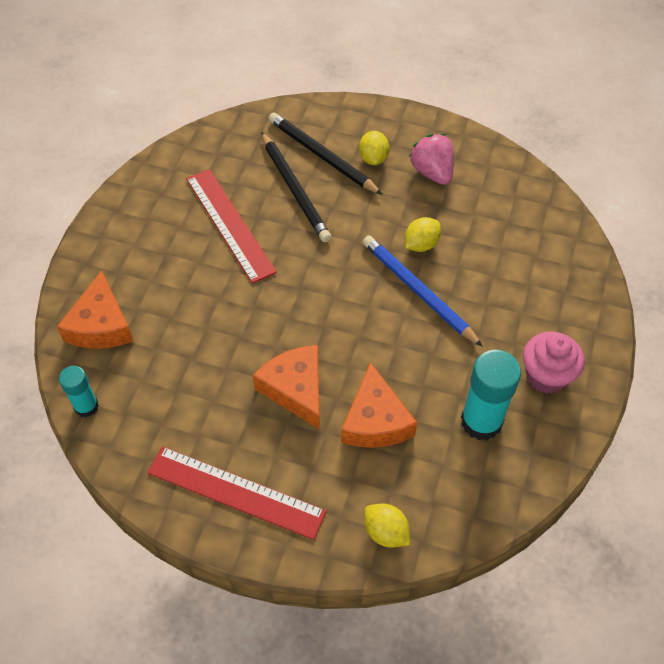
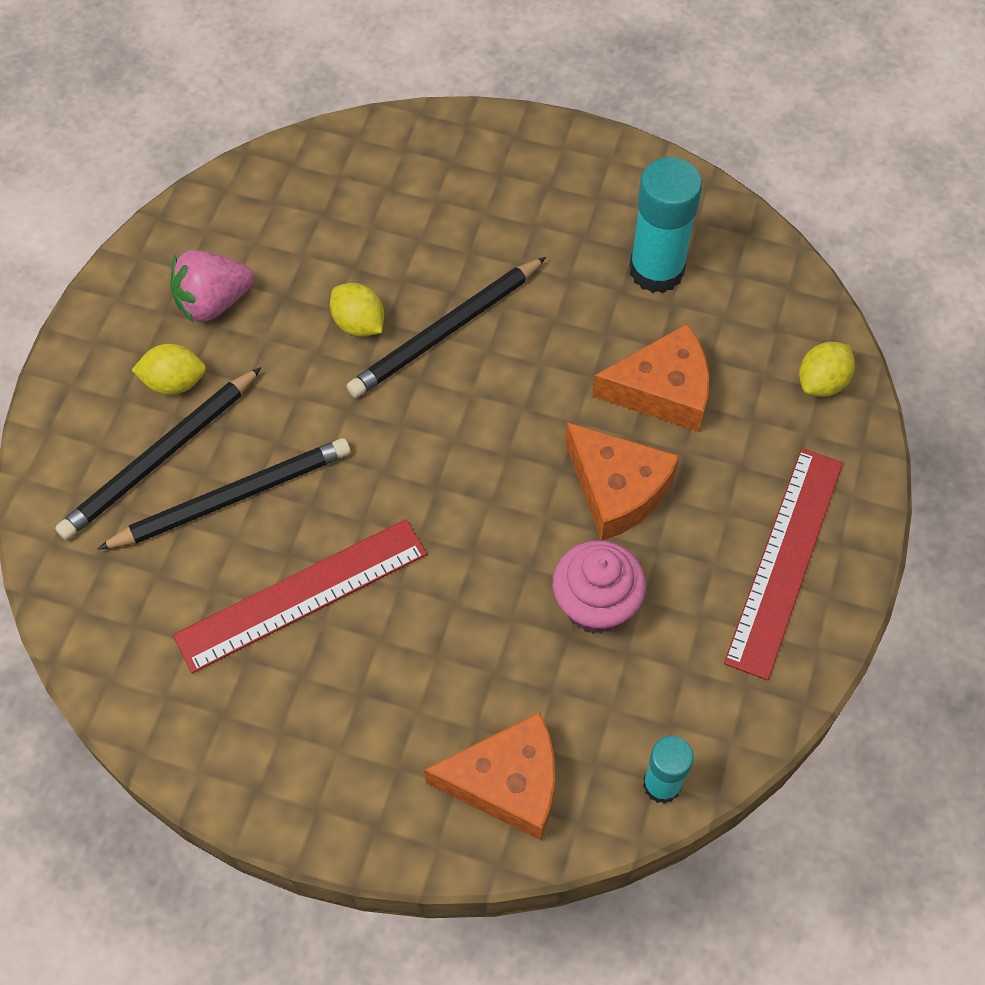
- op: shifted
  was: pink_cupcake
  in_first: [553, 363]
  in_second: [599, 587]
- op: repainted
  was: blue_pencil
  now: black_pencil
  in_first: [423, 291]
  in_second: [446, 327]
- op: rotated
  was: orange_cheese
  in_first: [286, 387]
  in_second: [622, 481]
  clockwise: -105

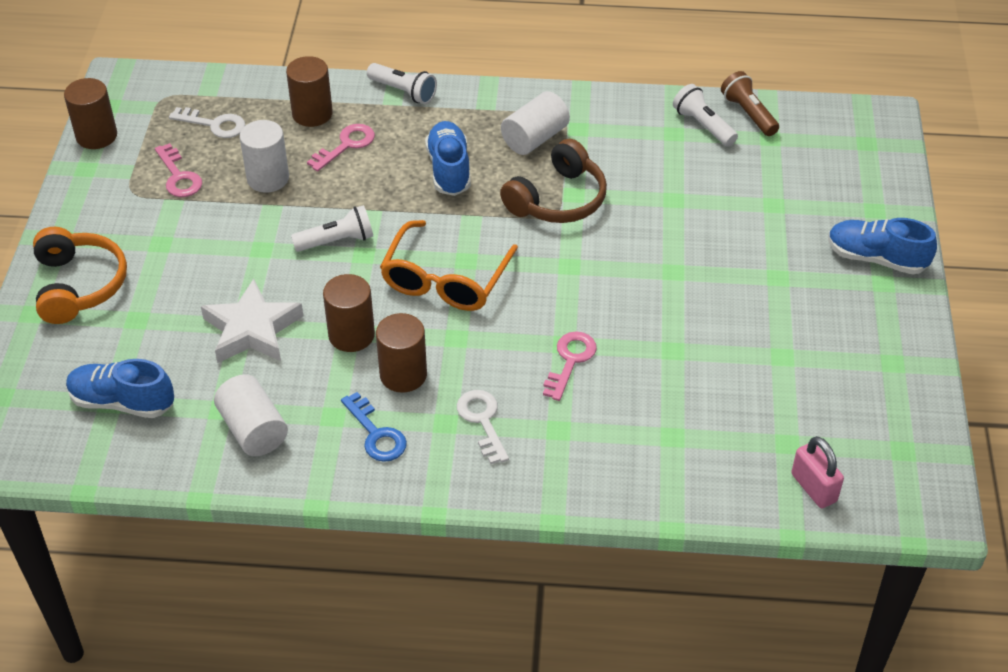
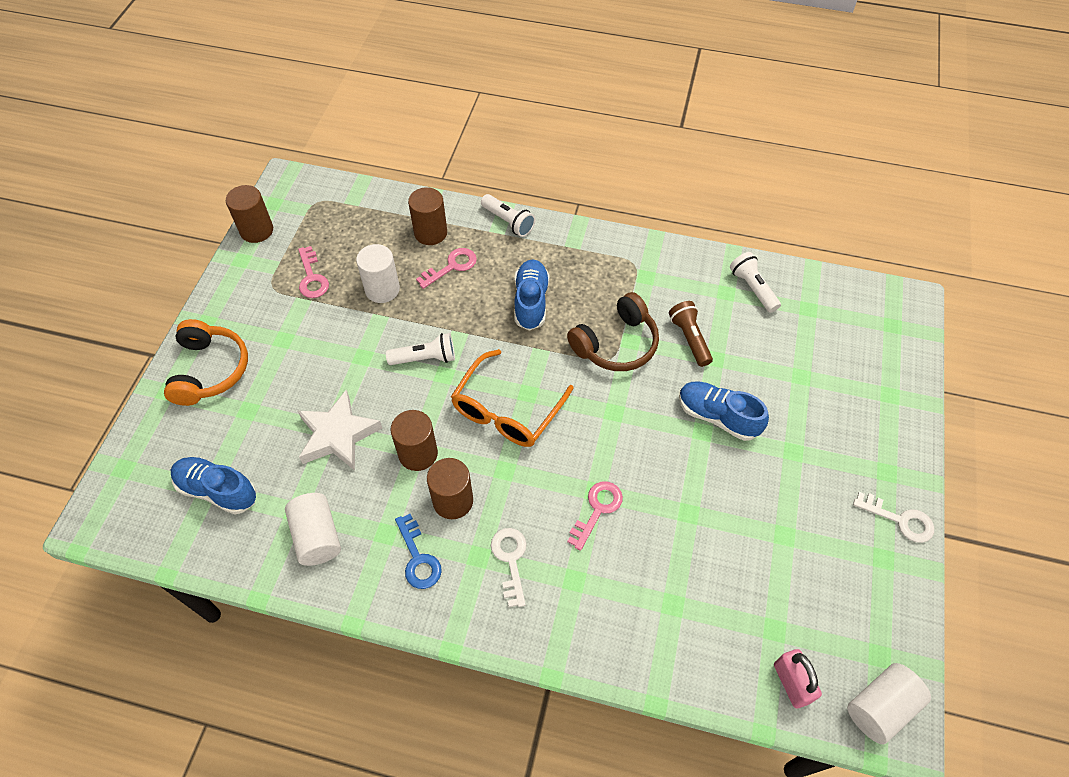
- op: shifted
  was: white_key
  in_first: [207, 122]
  in_second: [893, 517]
- op: shifted
  was: white_cylinder
  in_first: [535, 123]
  in_second: [889, 704]
- op: shifted
  was: brown_flashlight
  in_first: [750, 103]
  in_second: [691, 334]
- op: shifted
  was: blue_shoe
  in_first: [882, 246]
  in_second: [724, 411]

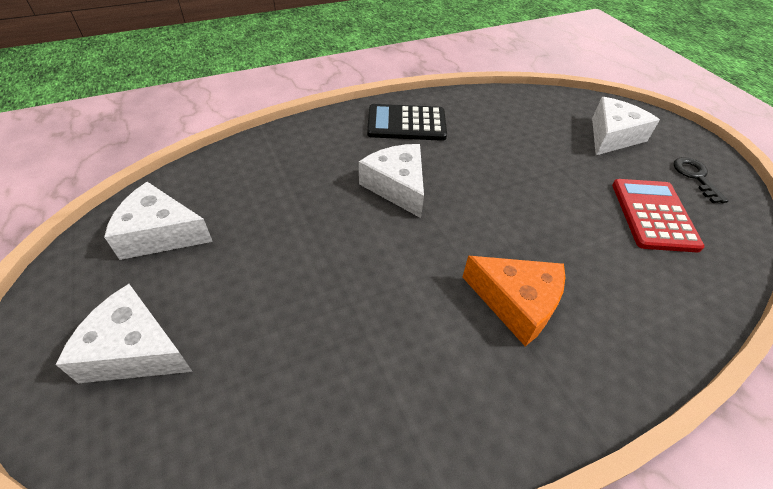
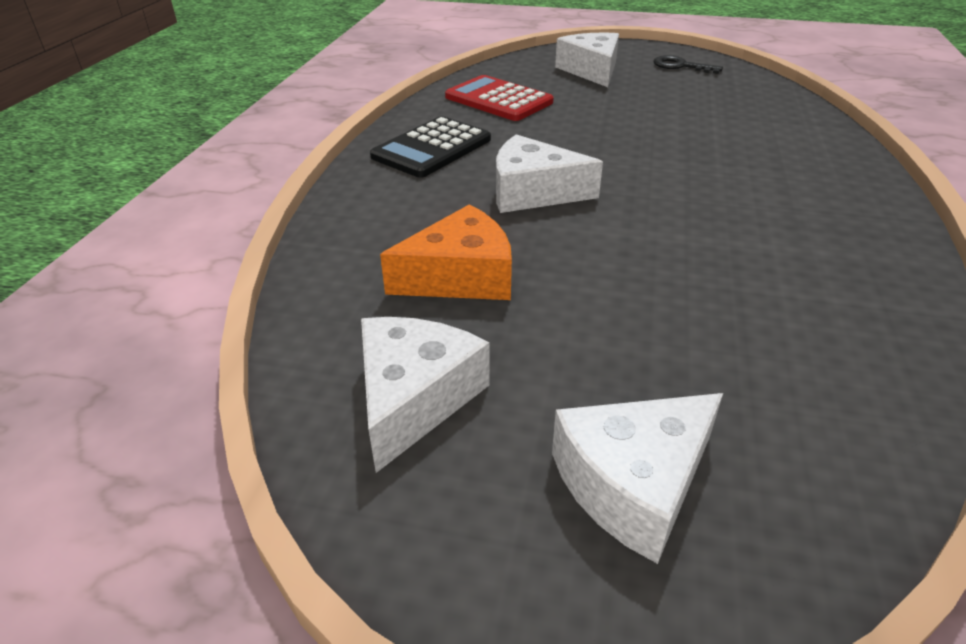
- op: shifted
  was: orange_cheese
  in_first: [514, 301]
  in_second: [446, 252]
- op: shifted
  was: red_calculator
  in_first: [658, 215]
  in_second: [499, 98]
- op: rotated
  was: white_cheese
  in_first: [158, 221]
  in_second: [425, 395]
  clockwise: 150

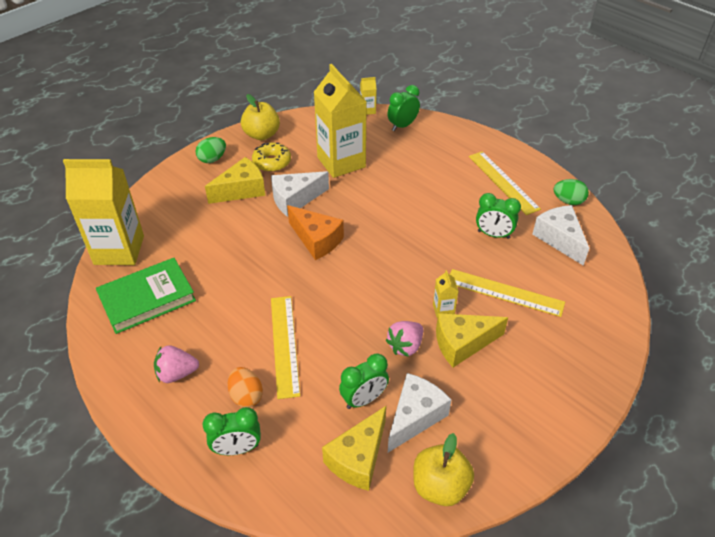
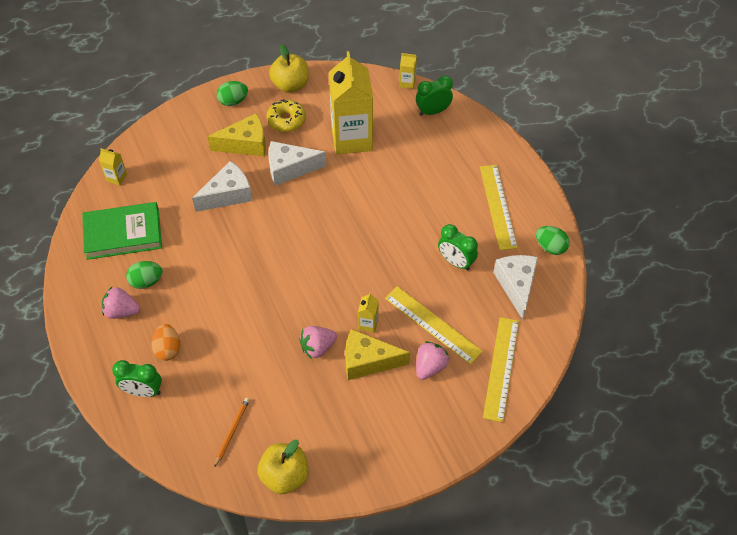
- op: gone
  was: orange_cheese
  in_first: [315, 232]
- op: gone
  was: green_clock
  in_first: [364, 381]
- op: new
  now: green_egg
  in_second: [144, 275]
- op: new
  now: pink_strawberry
  in_second: [432, 360]
- op: shifted
  was: yellow_ruler
  in_first: [285, 347]
  in_second: [501, 369]
- op: shifted
  was: white_cheese
  in_first: [420, 412]
  in_second: [222, 186]
- op: swapped
  was: yellow_cheese
  now: orange_pencil
  in_first: [354, 448]
  in_second: [232, 433]
- op: scaled
  was: yellow_carton
  in_first: [103, 212]
  in_second: [113, 166]
  ratio: 0.4

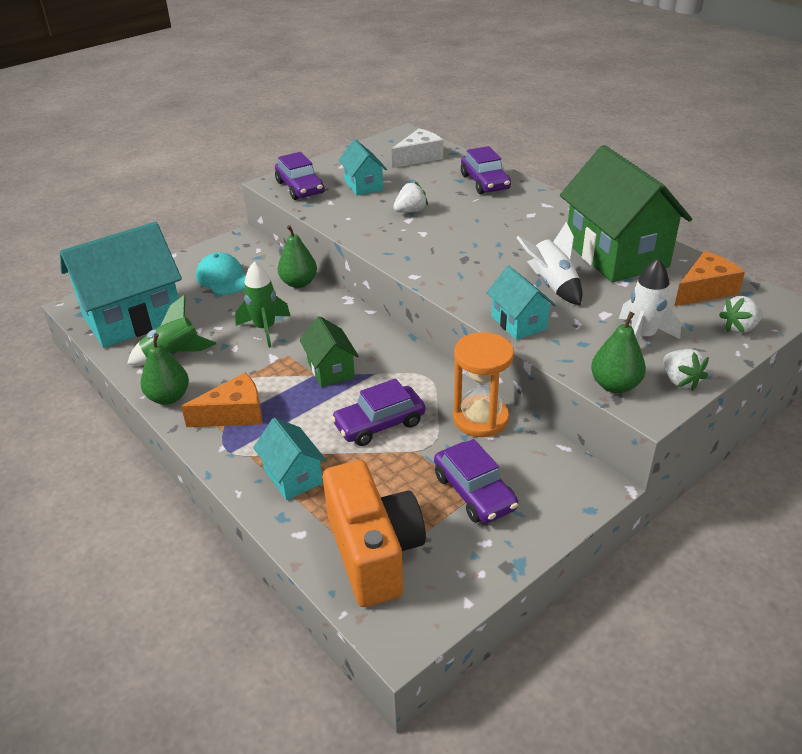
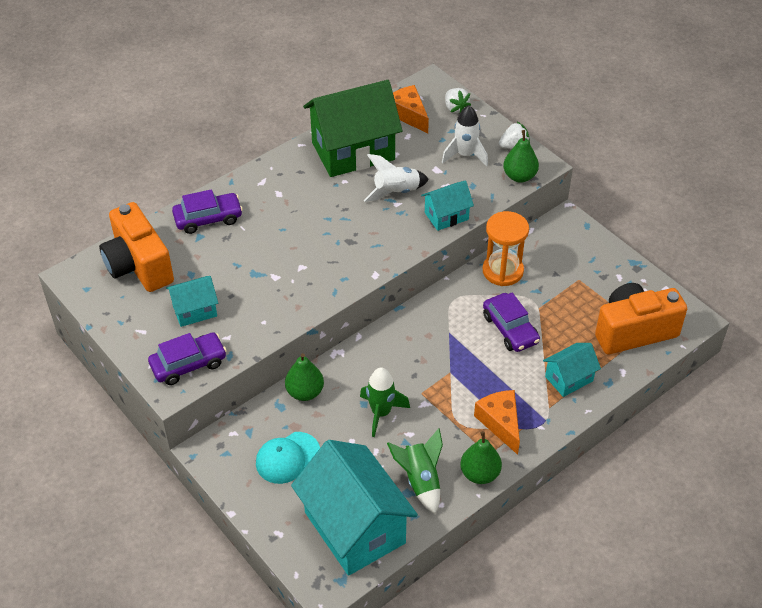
- op: gone
  was: green_house
  in_first: [329, 351]
- op: gone
  was: white_strawberry
  in_first: [410, 197]
- op: gone
  was: purple_car
  in_first: [476, 481]
- op: swapped
  was: white_cheese
  now: orange_camera
  in_first: [417, 148]
  in_second: [136, 247]

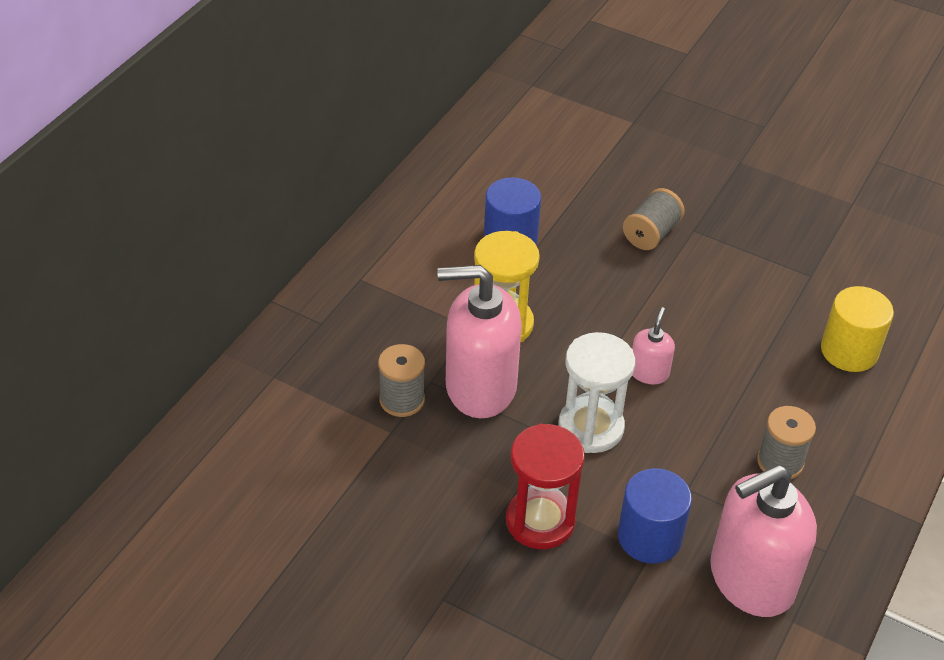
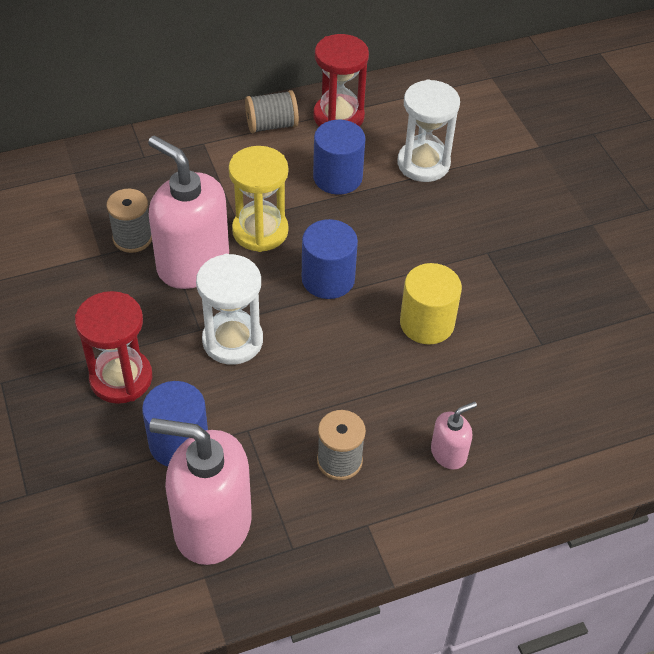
- op: new
  now: blue_cylinder
  in_second: [330, 259]
- op: new
  now: red_hourglass
  in_second: [341, 80]
- op: new
  now: white_hourglass
  in_second: [429, 130]
- op: shifted
  was: grey_spool
  in_first: [654, 219]
  in_second: [272, 111]
- op: shifted
  was: pink_soap_dispenser
  in_first: [653, 345]
  in_second: [454, 436]
- op: shifted
  was: yellow_cylinder
  in_first: [857, 329]
  in_second: [431, 304]

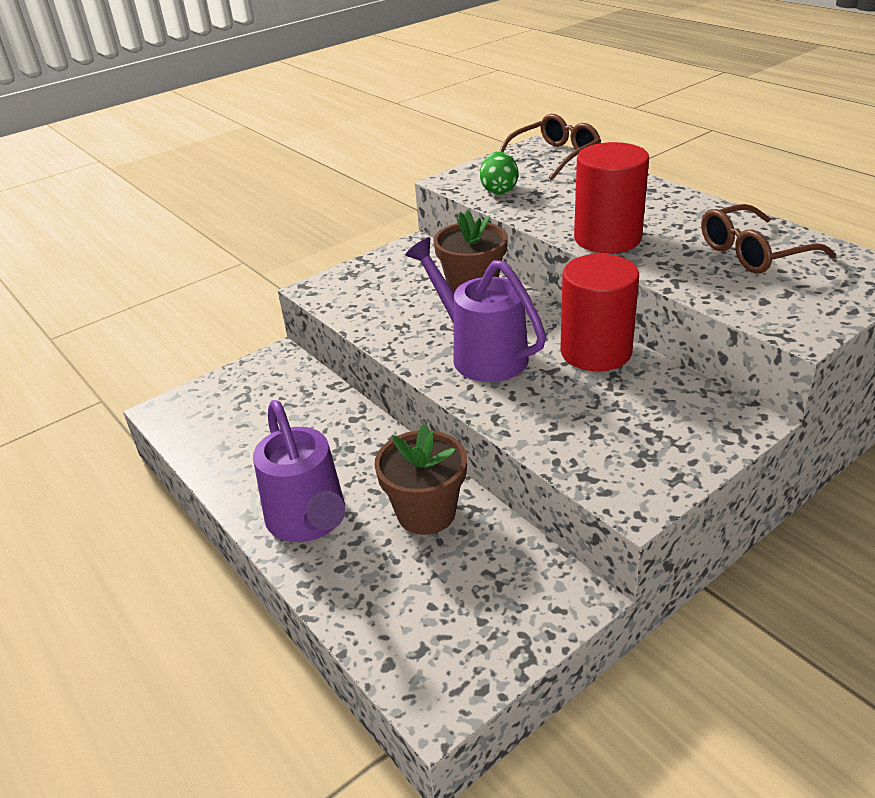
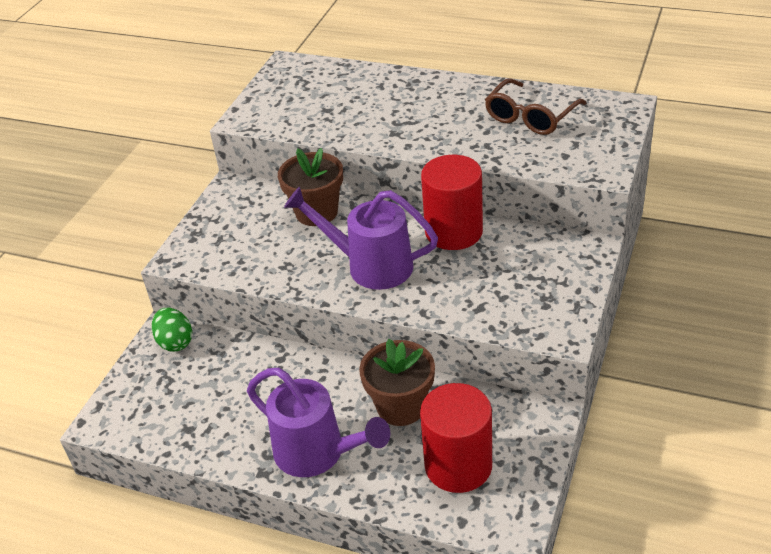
- op: gone
  was: brown_glasses
  in_first: [550, 147]
- op: shifted
  was: green_egg
  in_first: [499, 173]
  in_second: [172, 330]
- op: shifted
  was: red_cylinder
  in_first: [611, 197]
  in_second: [456, 438]

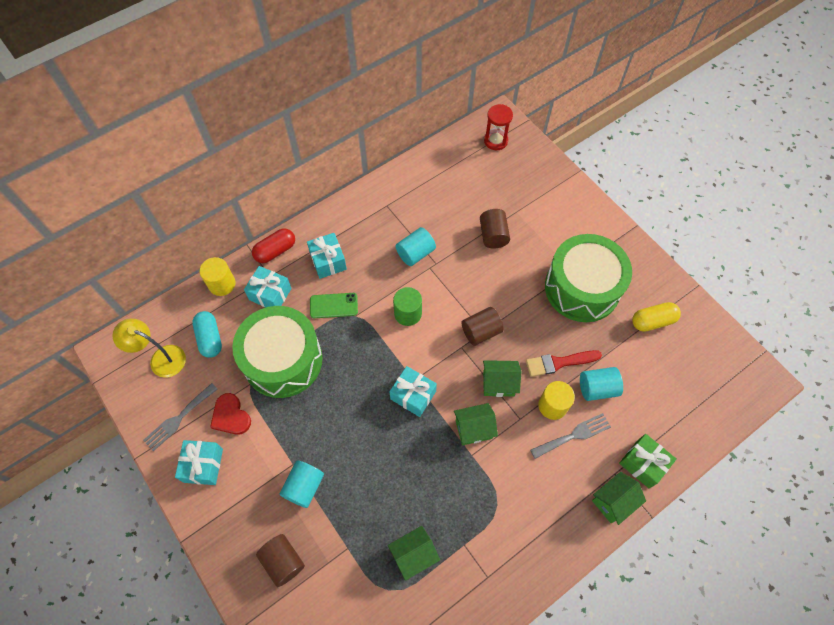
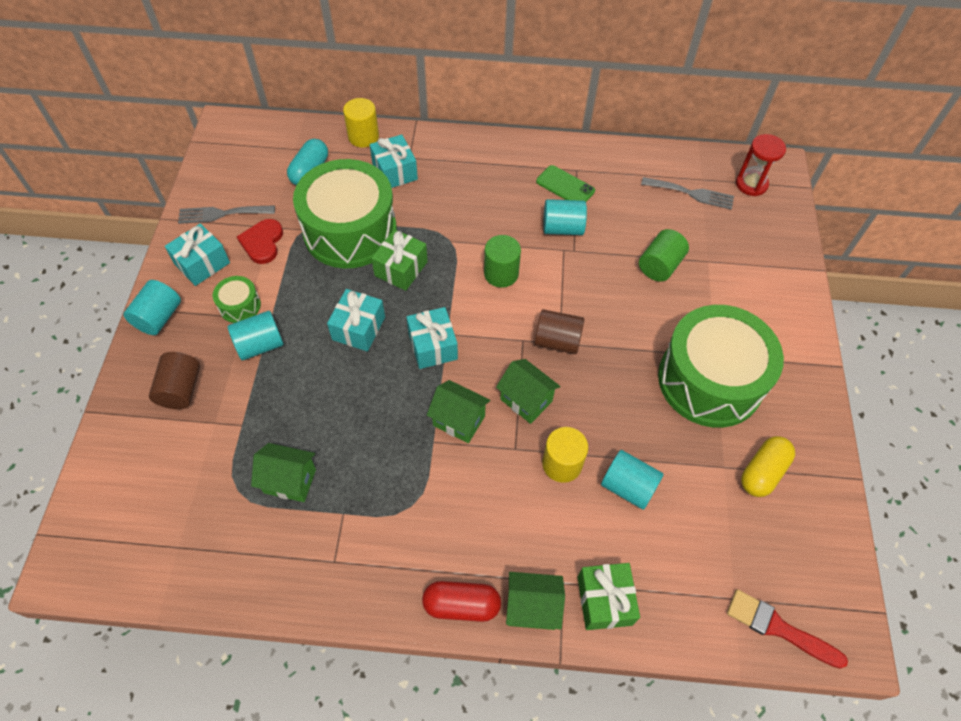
- op: gone
  was: yellow_lamp
  in_first: [149, 348]
- op: new
  now: turquoise_cylinder
  in_second: [152, 307]
- op: new
  now: green_drum
  in_second: [237, 299]
- op: new
  now: green_gift
  in_second: [399, 260]
- op: shifted
  was: red_capsule
  in_first: [273, 245]
  in_second: [461, 601]
- op: shifted
  was: turquoise_gift
  in_first: [327, 256]
  in_second: [356, 320]
- op: shifted
  was: green_phone
  in_first: [334, 305]
  in_second: [565, 183]
- op: shifted
  was: red_brush
  in_first: [564, 363]
  in_second: [787, 629]
- op: shifted
  was: grey_fork
  in_first: [570, 436]
  in_second: [687, 193]
- op: repainted
  was: brown_cylinder
  now: green_cylinder
  in_first: [495, 229]
  in_second: [664, 255]
- op: rotated
  was: yellow_capsule
  in_first: [656, 317]
  in_second: [768, 466]
  clockwise: -75

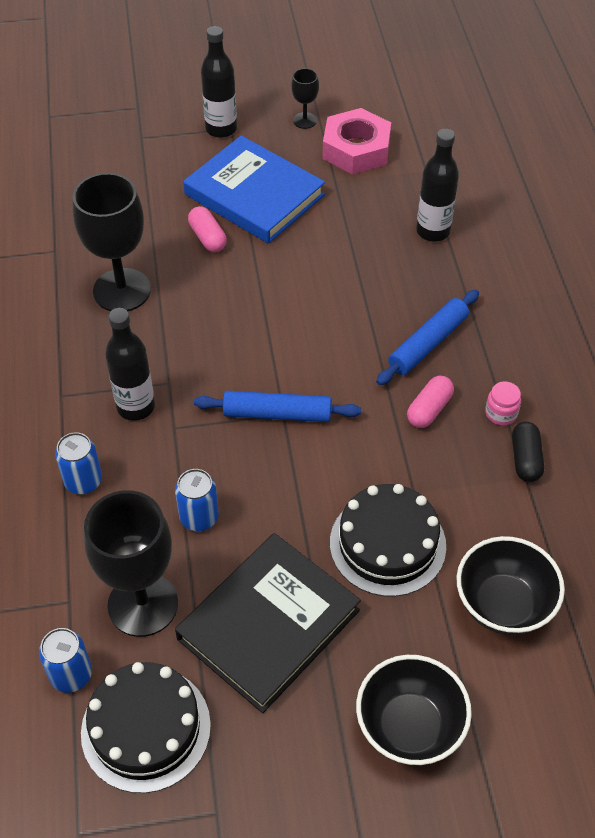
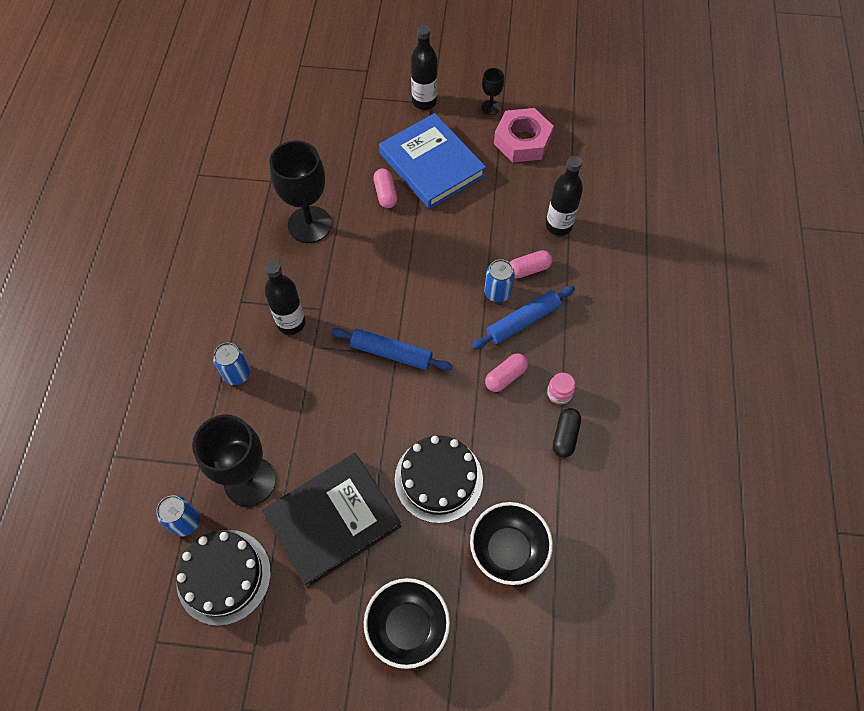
- op: new
  now: pink_capsule
  in_second: [530, 264]
- op: shifted
  was: blue_can
  in_first: [197, 500]
  in_second: [499, 280]

